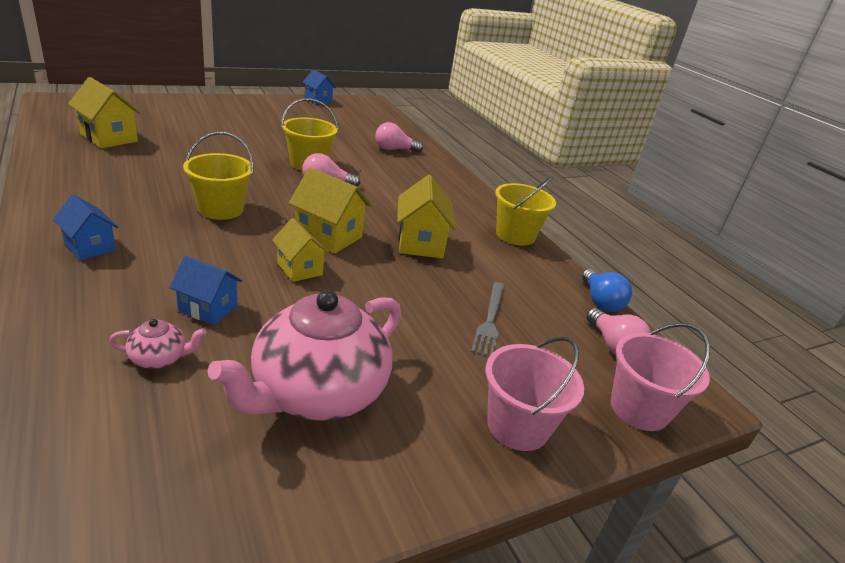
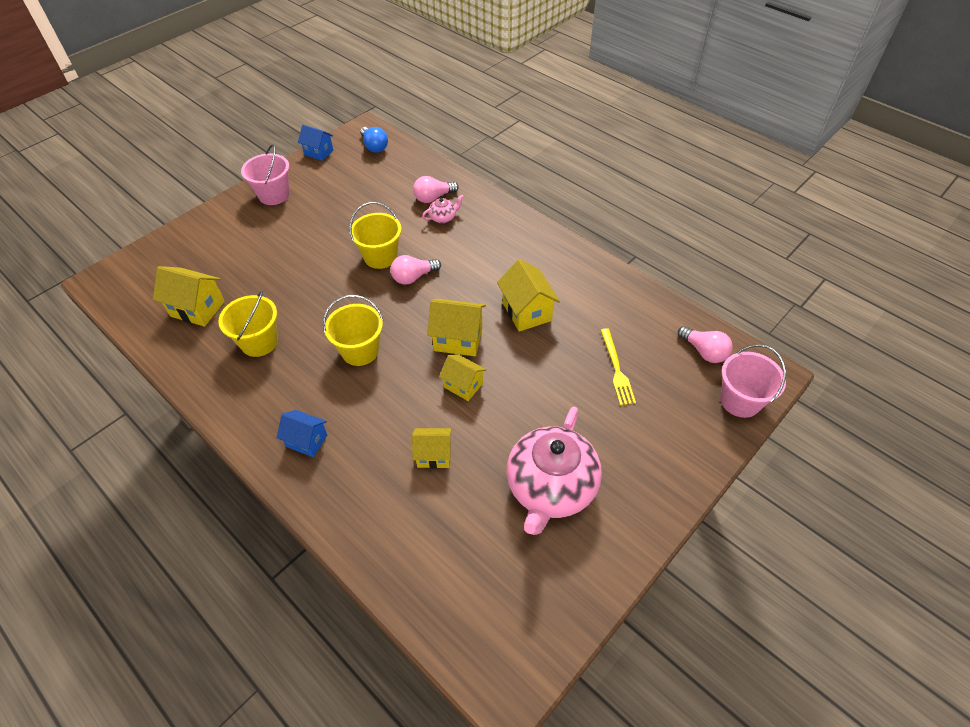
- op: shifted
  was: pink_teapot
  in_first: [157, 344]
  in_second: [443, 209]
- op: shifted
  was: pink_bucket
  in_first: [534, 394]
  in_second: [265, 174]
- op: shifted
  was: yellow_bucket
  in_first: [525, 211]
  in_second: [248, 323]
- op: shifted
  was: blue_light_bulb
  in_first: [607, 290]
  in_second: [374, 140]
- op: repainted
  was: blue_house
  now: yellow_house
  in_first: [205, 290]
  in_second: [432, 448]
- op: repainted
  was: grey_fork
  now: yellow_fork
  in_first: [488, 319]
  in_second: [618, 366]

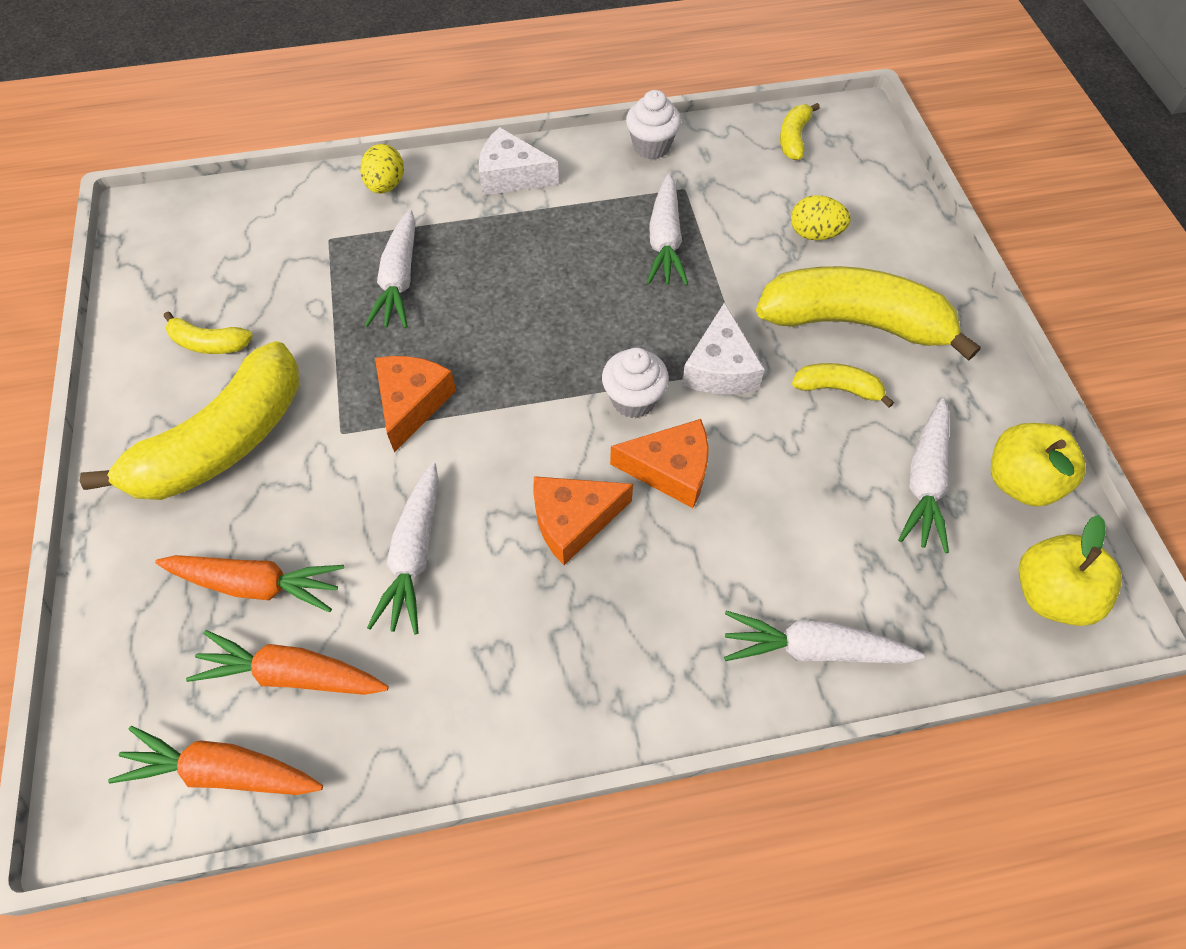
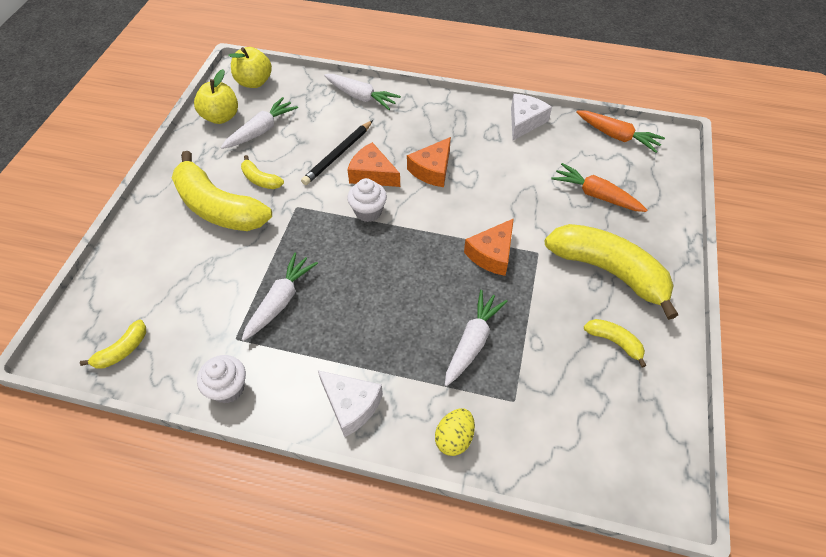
- op: gone
  was: orange_carrot
  in_first: [287, 662]
- op: gone
  was: white_carrot
  in_first: [403, 548]
- op: gone
  was: yellow_egg
  in_first: [820, 217]
- op: new
  now: black_pencil
  in_second: [337, 152]
- op: shifted
  was: white_cheese
  in_first: [723, 349]
  in_second: [531, 117]
- op: rotated
  was: yellow_banana
  in_first: [189, 420]
  in_second: [611, 272]
  clockwise: 60
- op: rotated
  was: orange_cheese
  in_first: [583, 520]
  in_second: [429, 162]
  clockwise: 120

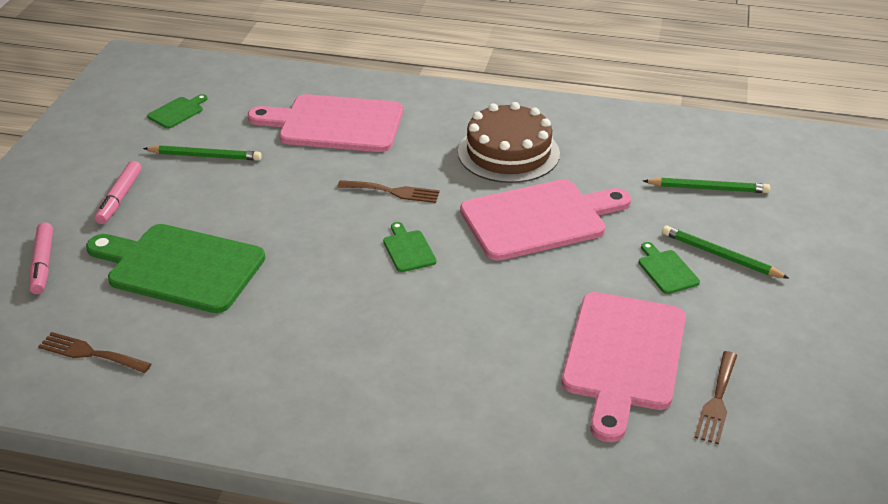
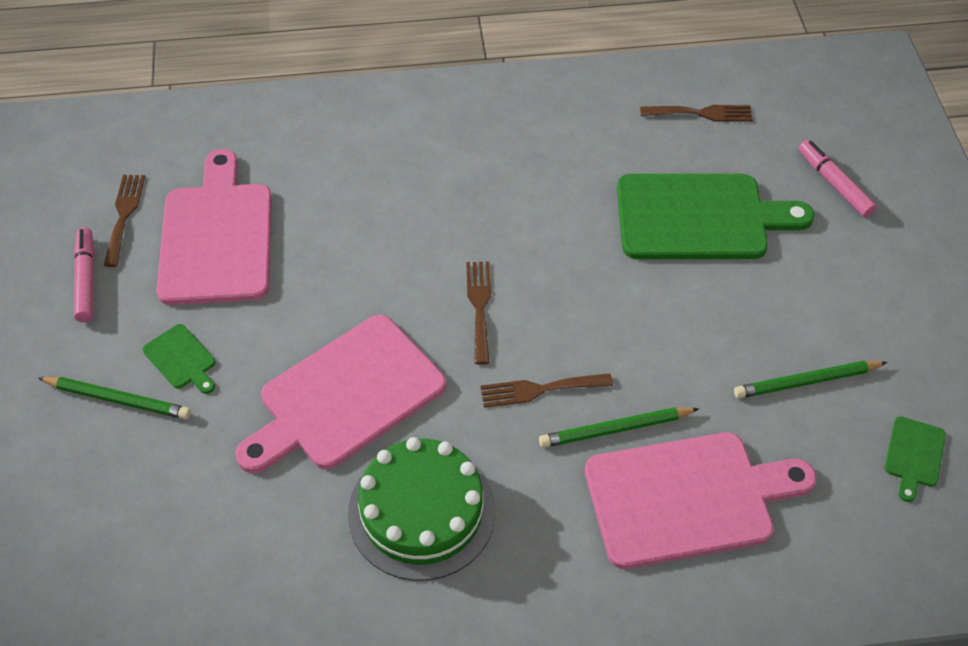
- op: shifted
  was: pink_marker
  in_first: [118, 192]
  in_second: [84, 274]
- op: shifted
  was: green_pencil
  in_first: [706, 185]
  in_second: [619, 427]
- op: swapped
  was: green_cutting_board
  now: brown_fork
  in_first: [410, 247]
  in_second: [478, 313]
- op: repainted
  was: brown_cake
  now: green_cake
  in_first: [509, 142]
  in_second: [422, 509]

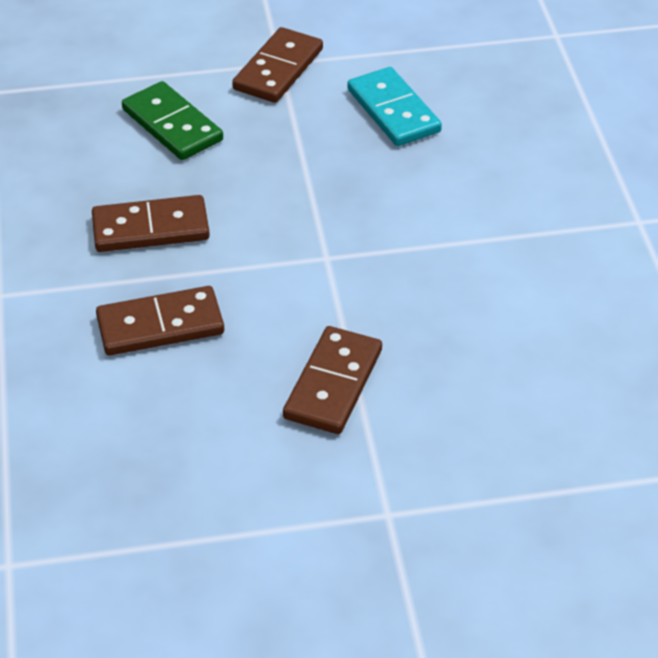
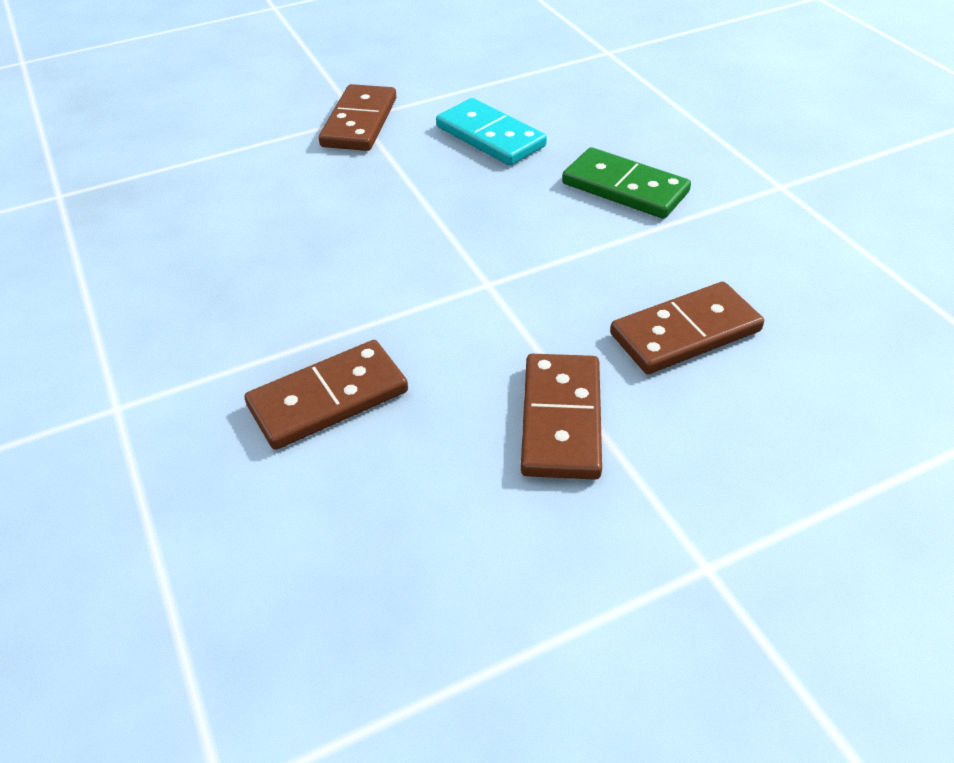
- op: shifted
  was: brown_domino
  in_first: [151, 223]
  in_second: [687, 328]
- op: shifted
  was: green_domino
  in_first: [172, 120]
  in_second: [626, 183]

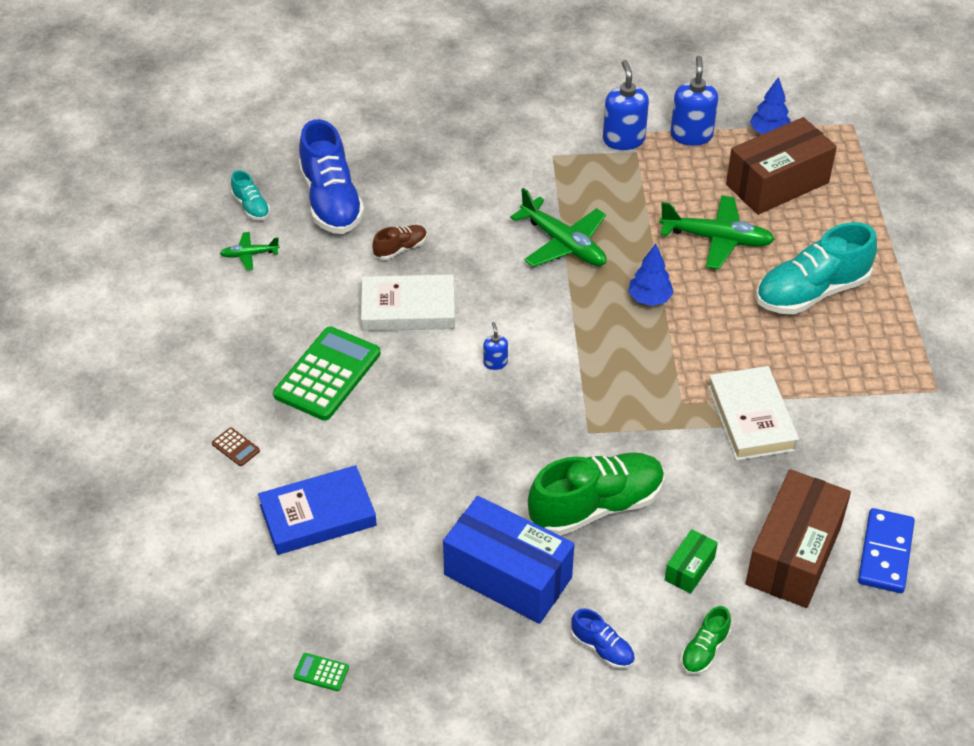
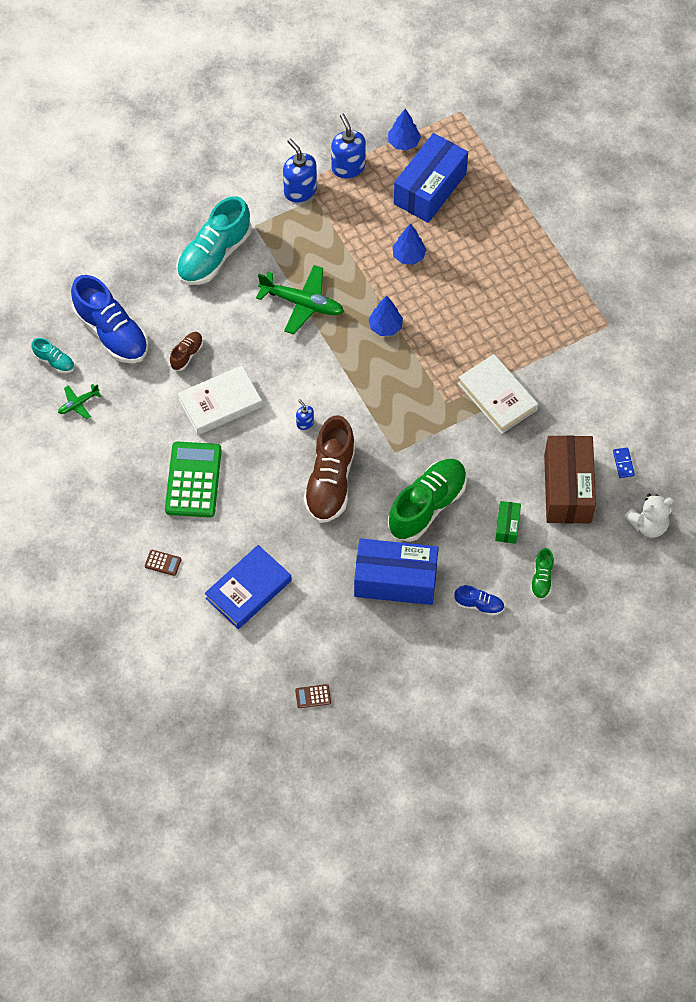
- op: new
  now: brown_shoe
  in_second: [329, 469]
- op: new
  now: white_teddy_bear
  in_second: [649, 516]
- op: shifted
  was: turquoise_shoe
  in_first: [816, 268]
  in_second: [213, 240]
- op: swapped
  was: green_plane
  now: blue_tree
  in_first: [717, 232]
  in_second: [409, 244]
- op: repainted
  was: green_calculator
  now: brown_calculator
  in_first: [321, 672]
  in_second: [313, 696]
- op: repainted
  was: brown_box
  now: blue_box
  in_first: [781, 166]
  in_second: [431, 178]
- op: scaled
  was: blue_domino
  in_first: [886, 550]
  in_second: [624, 462]
  ratio: 0.5

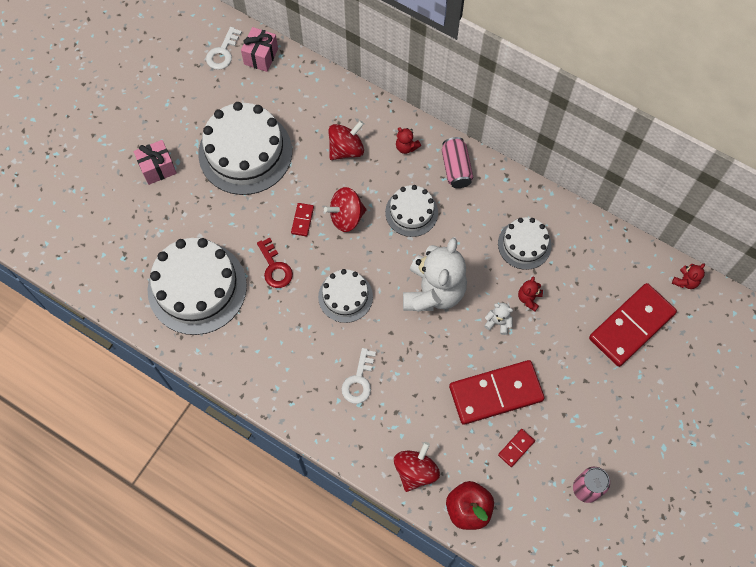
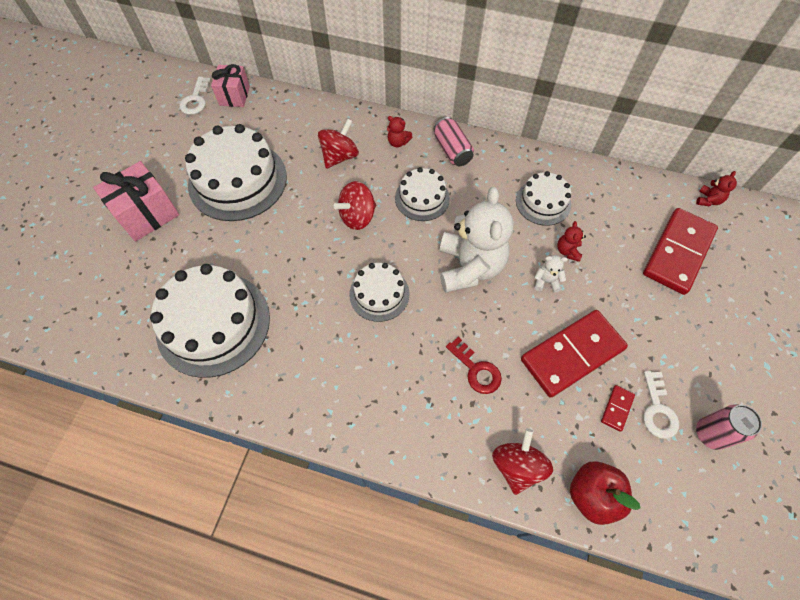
- op: gone
  was: red_domino
  in_first: [302, 219]
- op: shifted
  was: red_key
  in_first: [275, 263]
  in_second: [474, 365]
- op: shifted
  was: white_key
  in_first: [359, 376]
  in_second: [661, 405]
- op: scaled
  was: pink_gift
  in_first: [155, 162]
  in_second: [136, 201]
  ratio: 1.51

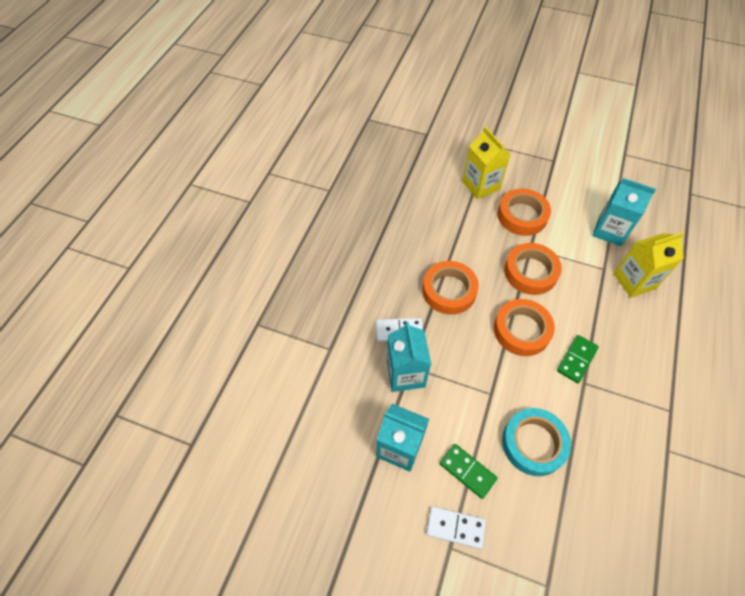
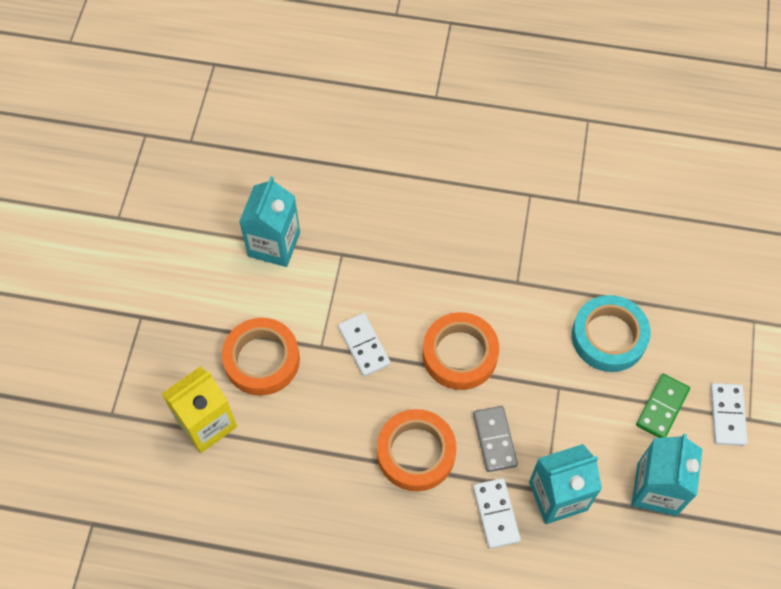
- op: gone
  was: green_domino
  in_first: [578, 359]
- op: gone
  was: yellow_carton
  in_first: [649, 265]
- op: new
  now: grey_domino
  in_second: [495, 439]
- op: swapped
  was: orange_tape
  now: white_domino
  in_first: [533, 269]
  in_second: [364, 345]

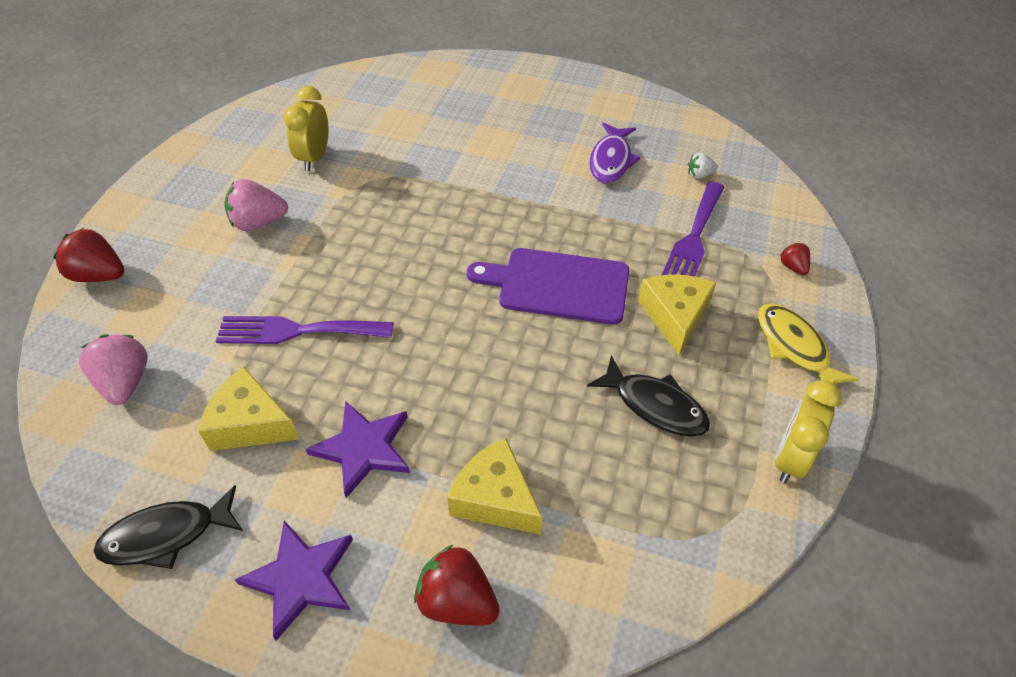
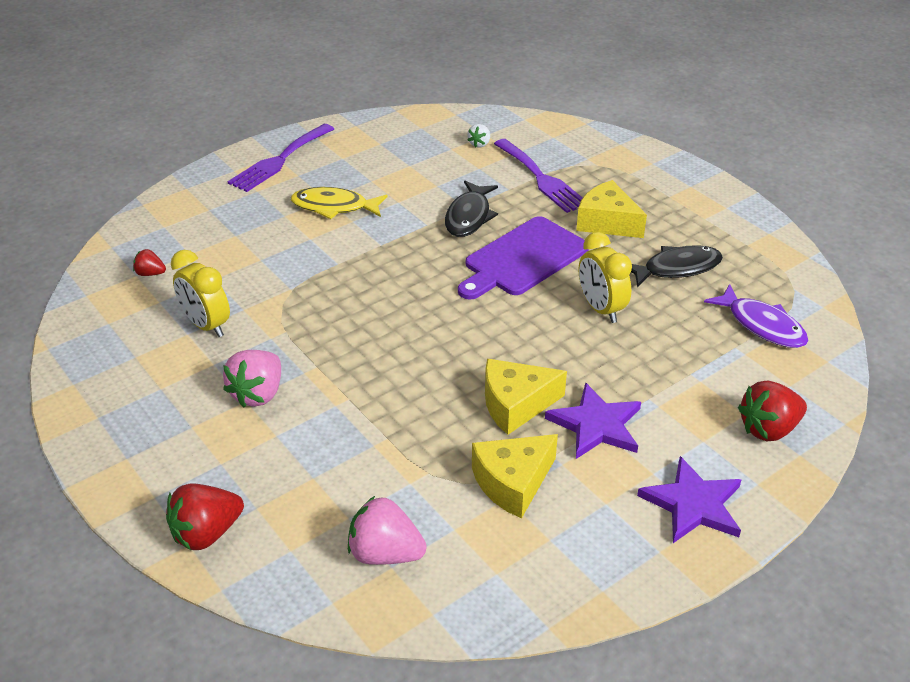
- op: shifted
  was: black_fish
  in_first: [168, 527]
  in_second: [471, 209]
- op: shifted
  was: purple_fork
  in_first: [304, 330]
  in_second: [280, 158]
- op: shifted
  was: yellow_cheese
  in_first: [495, 486]
  in_second: [526, 397]
- op: shifted
  was: purple_fish
  in_first: [614, 153]
  in_second: [756, 316]
- op: shifted
  was: yellow_fish
  in_first: [808, 343]
  in_second: [339, 203]
- op: shifted
  was: yellow_clock
  in_first: [808, 431]
  in_second: [605, 277]
- op: shifted
  was: red_strawberry
  in_first: [795, 259]
  in_second: [149, 262]

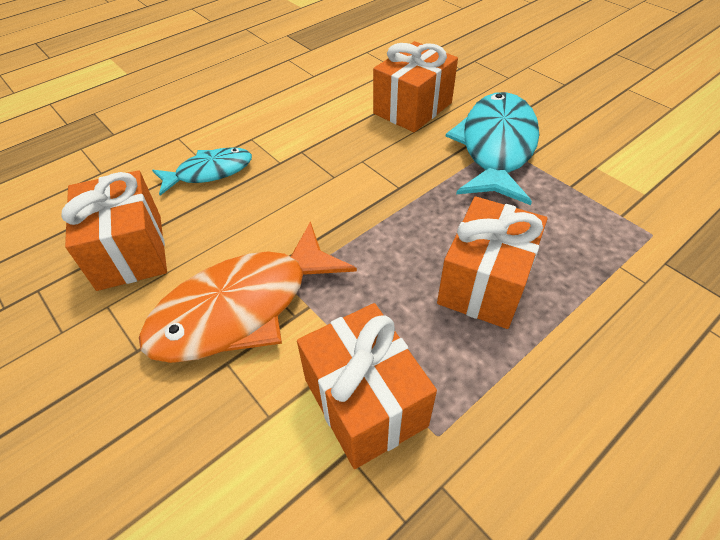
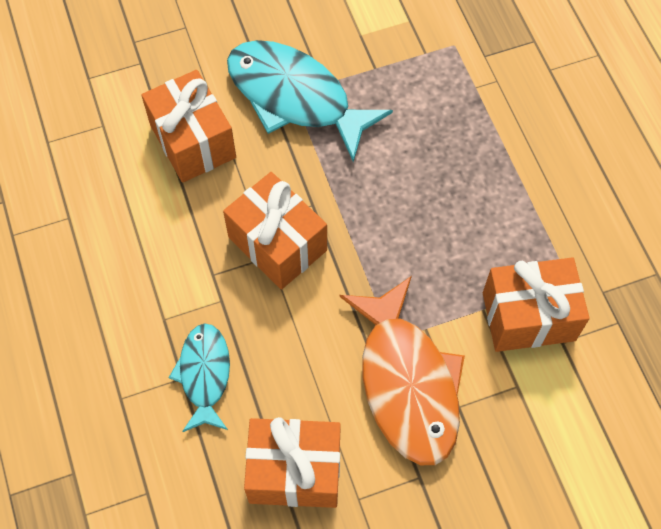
- op: shifted
  was: orange_gift
  in_first: [492, 262]
  in_second: [275, 231]

